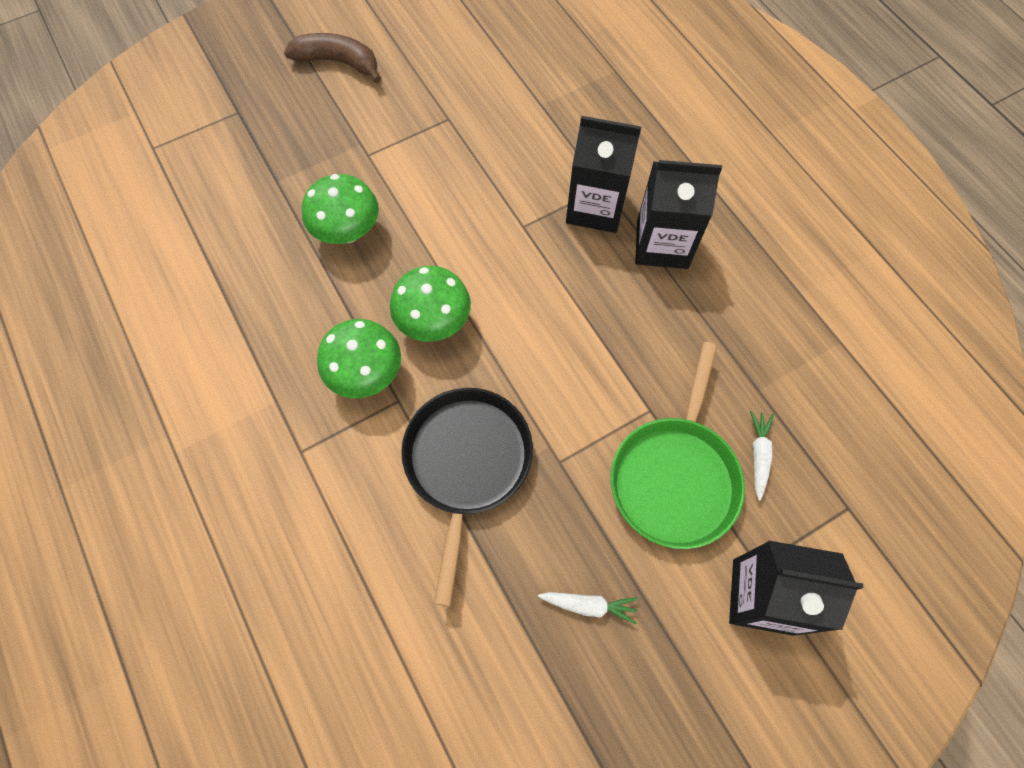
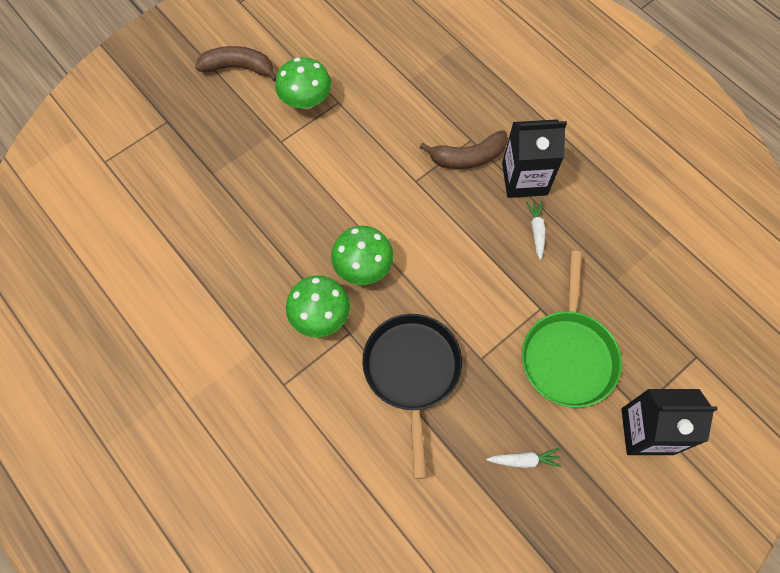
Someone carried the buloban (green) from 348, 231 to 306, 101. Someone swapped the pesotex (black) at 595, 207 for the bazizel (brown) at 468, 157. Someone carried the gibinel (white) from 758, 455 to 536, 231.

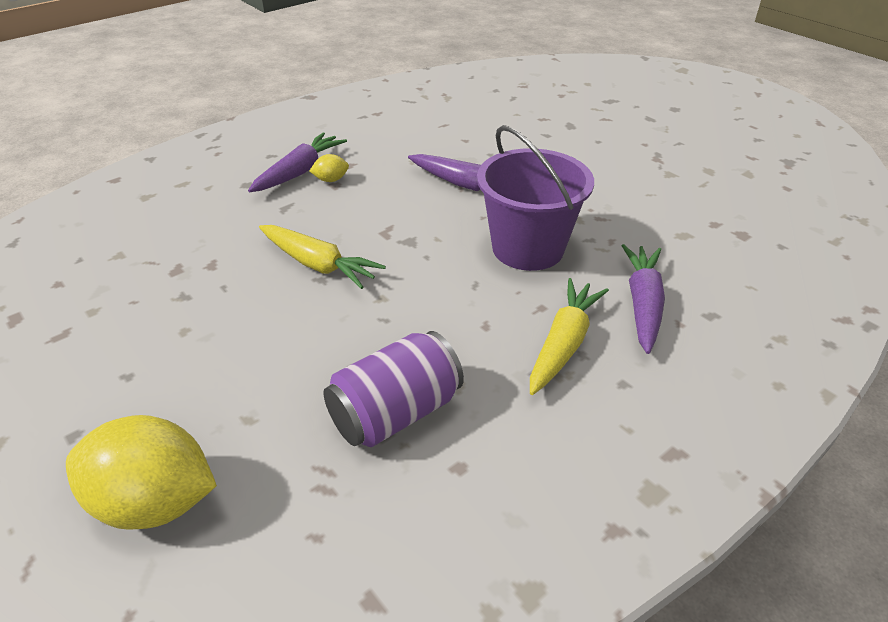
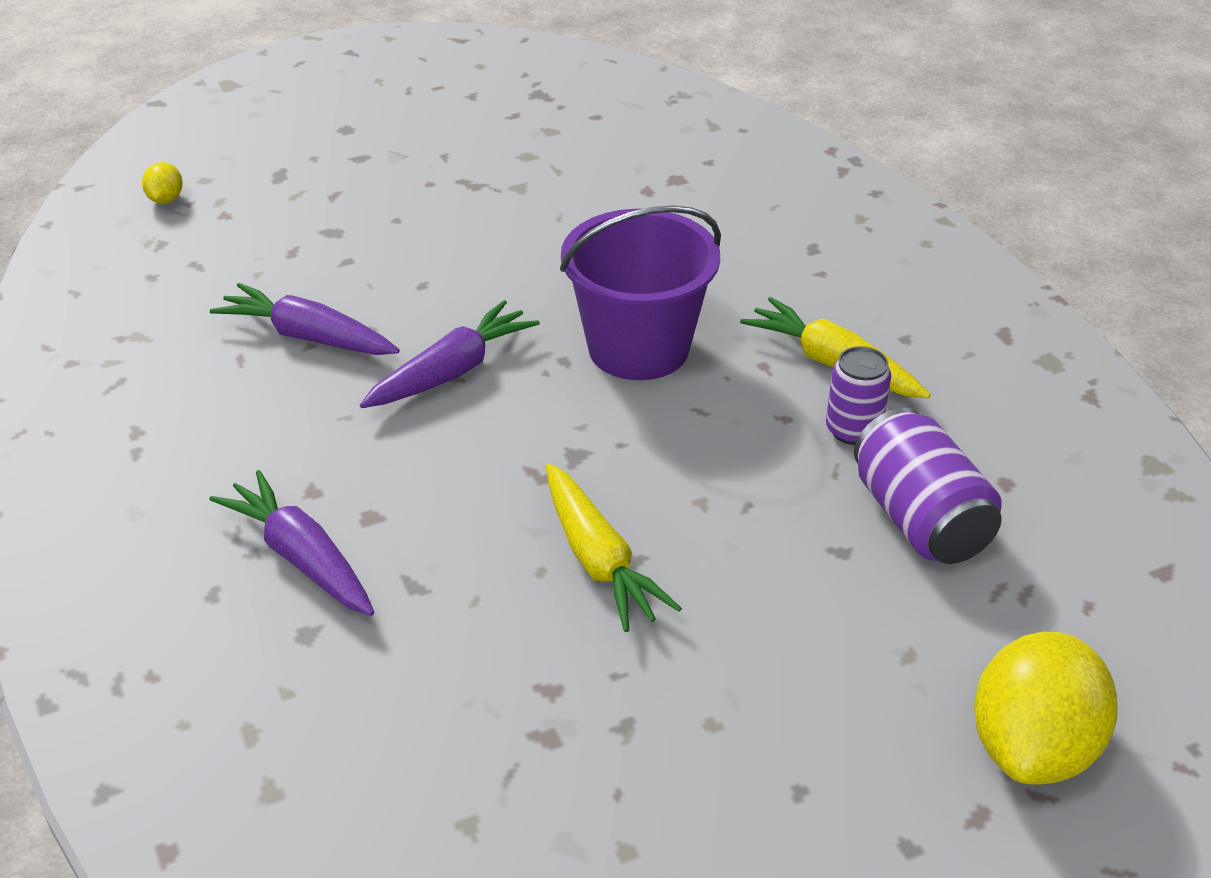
Someone carried the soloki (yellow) from 331, 180 to 165, 199. Someone carried the gibinel (purple) from 642, 304 to 309, 337. Someone rotated the gibinel (yellow) at 317, 264 by 105 degrees clockwise. Someone put down the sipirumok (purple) at 853, 430.

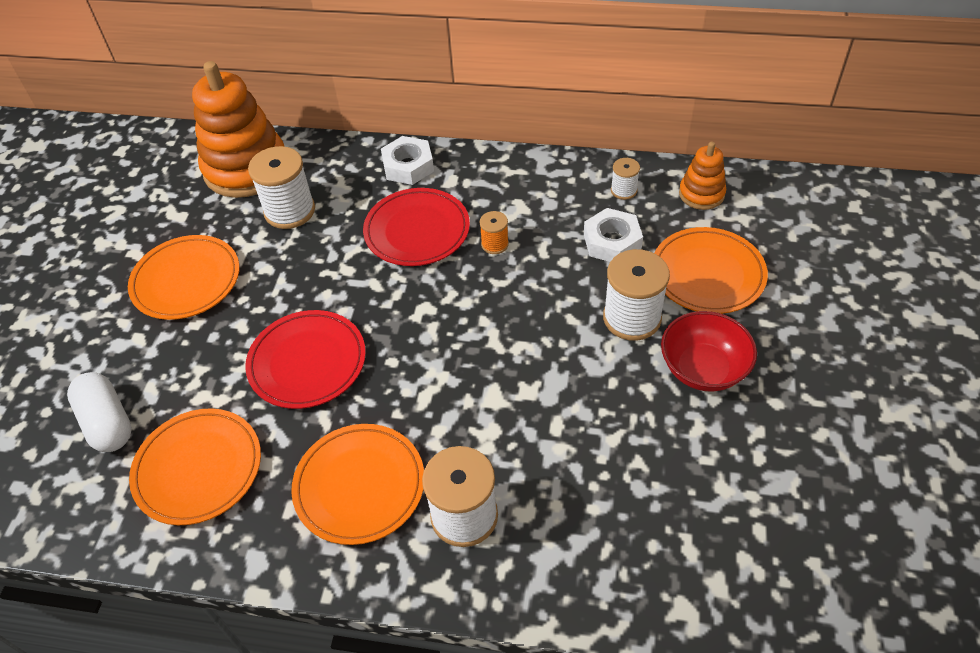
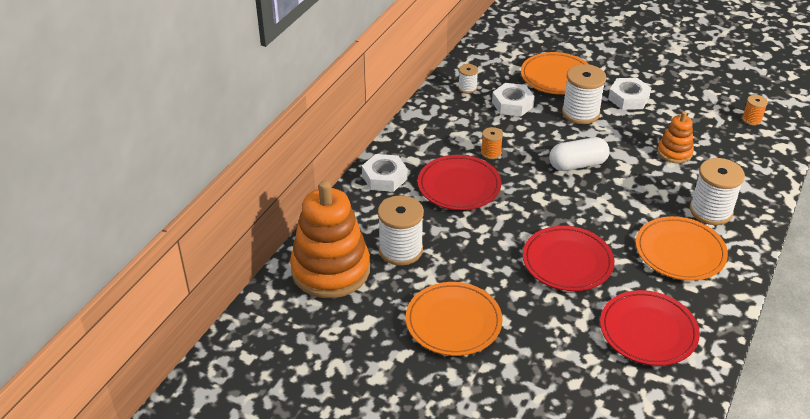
Someone carried the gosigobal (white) from 107, 422 to 577, 164. Someone repainted the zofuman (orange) at 198, 468, which became the zofuman (red) at 648, 331. Someone swapped the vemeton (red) at 703, 369 for the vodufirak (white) at 628, 98. Someone carried the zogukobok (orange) from 701, 194 to 674, 152. Someone put down the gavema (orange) at 751, 119.

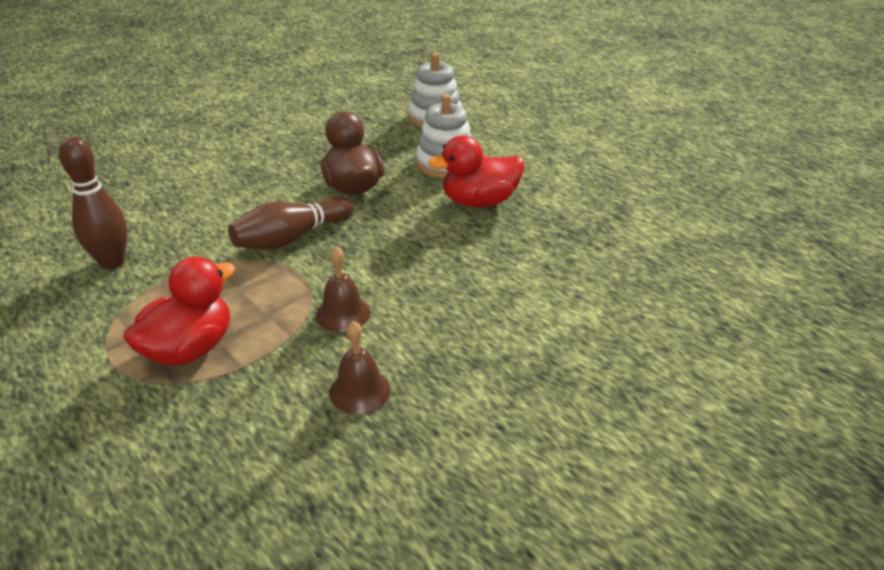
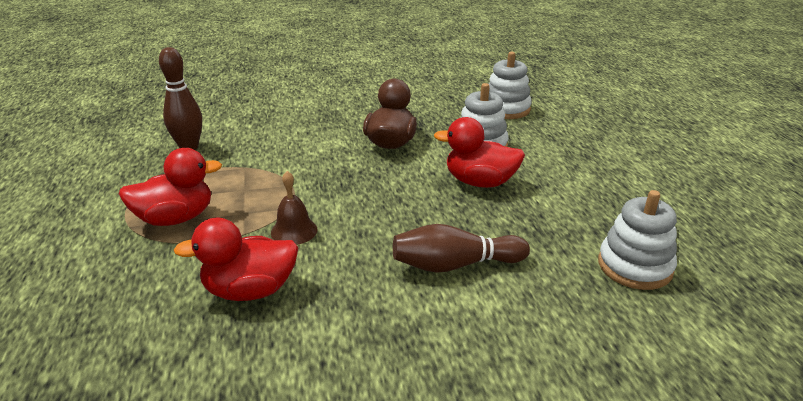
Someone swapped the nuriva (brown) at 360, 390 for the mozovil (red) at 250, 290. Someone carried the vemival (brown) from 291, 238 to 455, 265. Someone put down the zogukobok (white) at 634, 266.

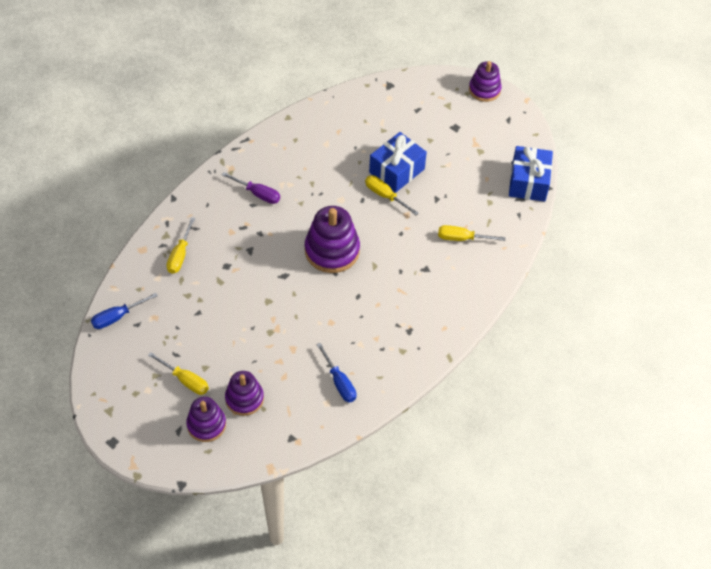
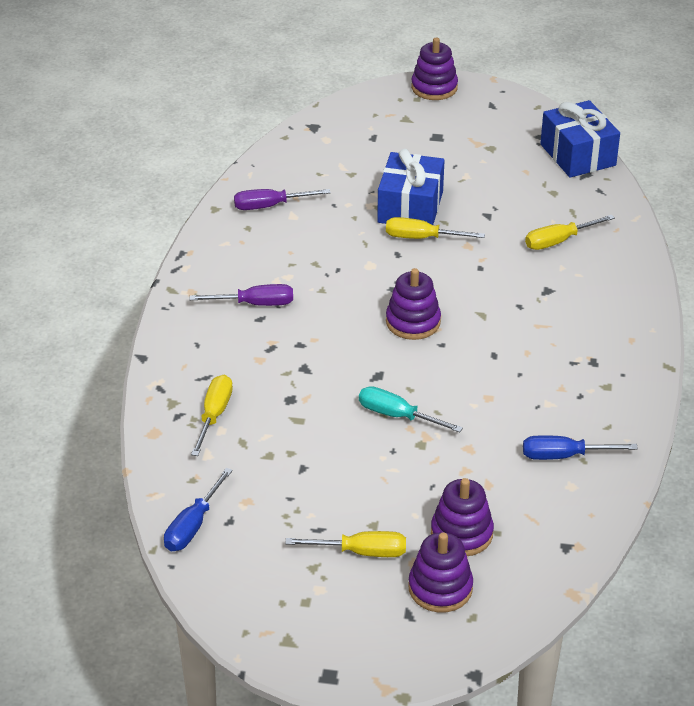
Someone rotated the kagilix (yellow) at 180, 255 by 150 degrees counterclockwise. Someone put down the kagilix (purple) at 270, 206. Someone put down the kagilix (turquoise) at 397, 416. Someone scaled the zogukobok (purple) at 332, 250 by 0.64. Someone rotated the kagilix (blue) at 339, 382 by 150 degrees clockwise.

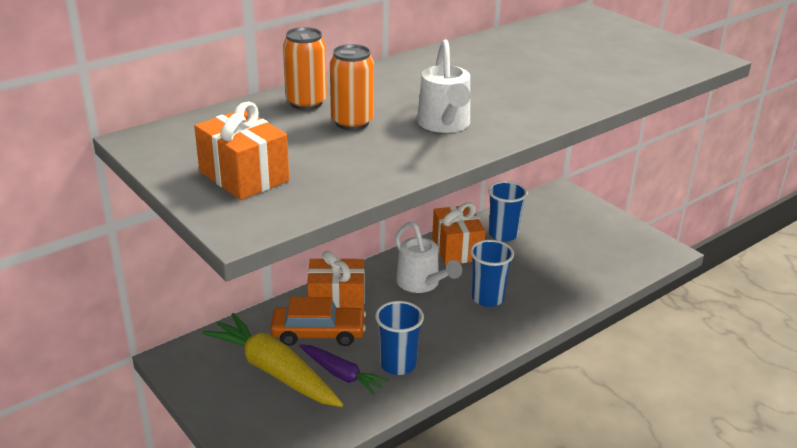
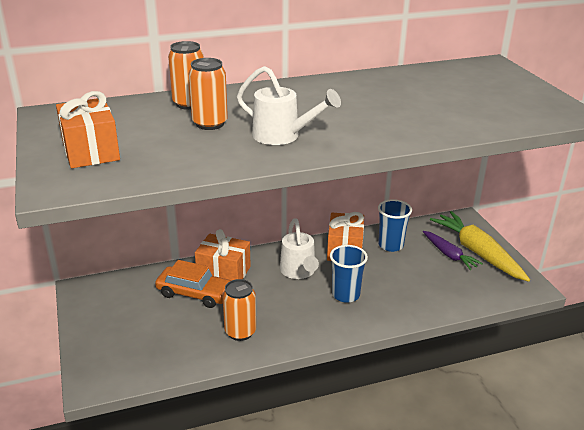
Someone swapped the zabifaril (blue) at 398, 364 for the sipirumok (orange) at 240, 332. Someone rotated the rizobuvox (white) at 444, 124 by 75 degrees counterclockwise. Someone carried the gibinel (purple) from 341, 374 to 449, 255. Someone carried the gibinel (yellow) from 274, 371 to 477, 252.

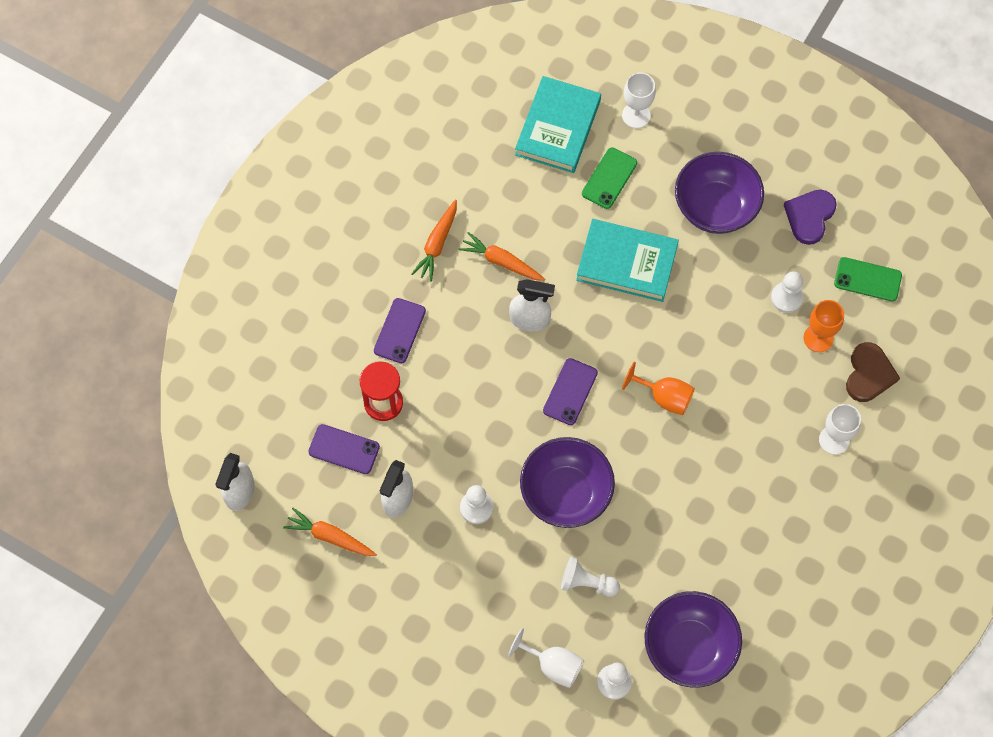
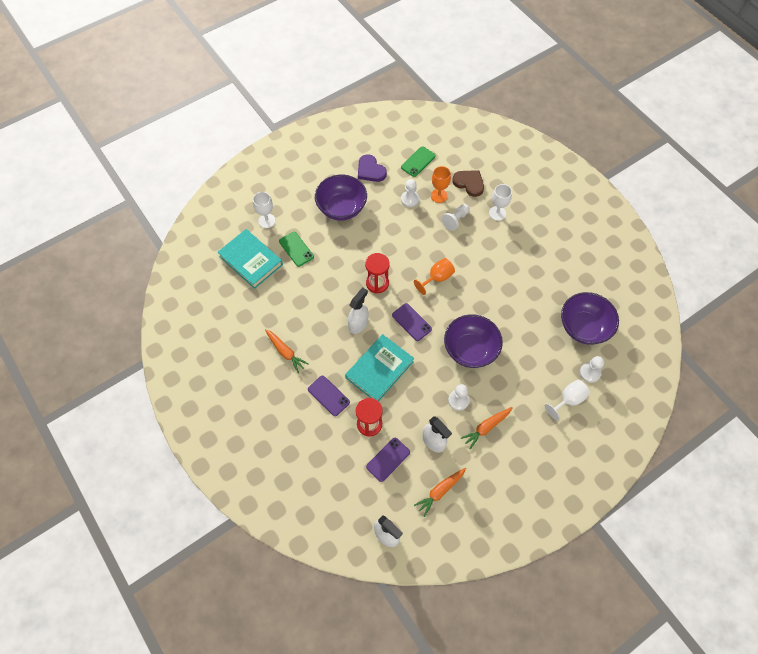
Someone carried the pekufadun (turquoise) from 627, 263 to 379, 369. Someone put down the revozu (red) at 377, 283. Someone carried the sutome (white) from 587, 583 to 455, 220. Someone carried the gibinel (orange) from 501, 262 to 486, 427.

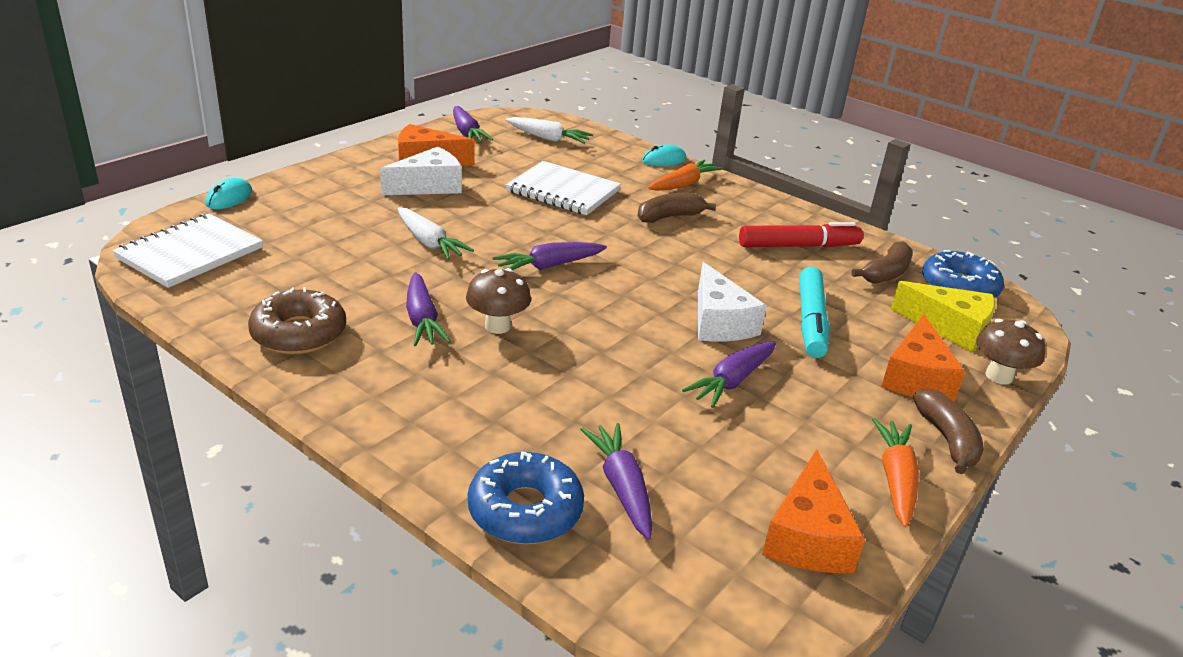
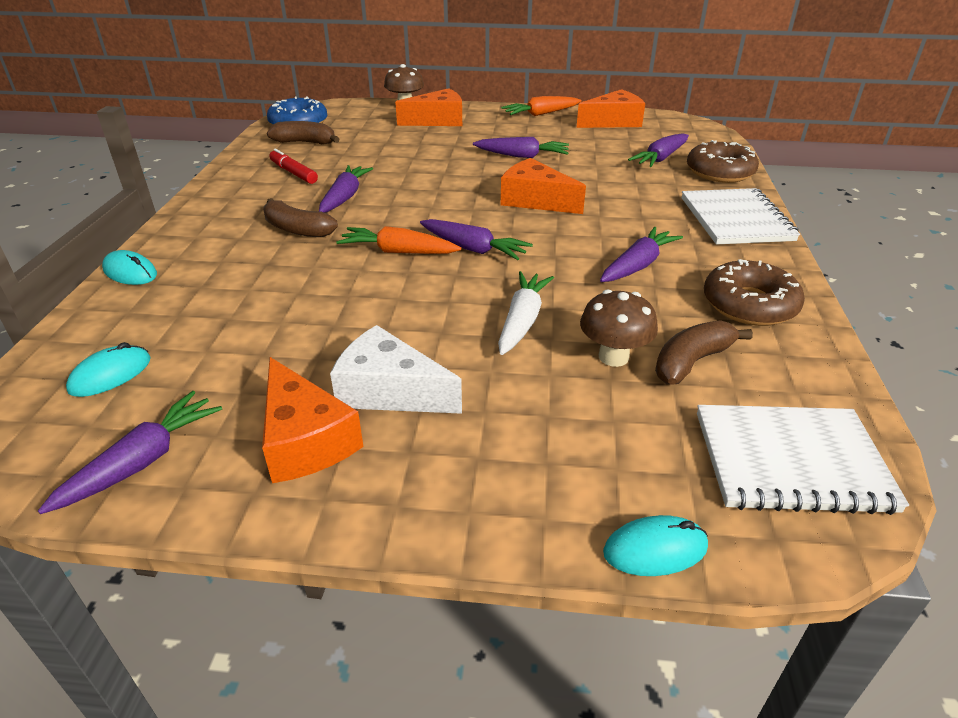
Someone swapped the gibinel (white) at 548, 138 for the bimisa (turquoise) at 110, 375. Someone scaled the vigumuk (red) at 798, 246 by 0.66. Someone put down the gibinel (purple) at 345, 197. Someone carried the gibinel (orange) from 683, 184 to 398, 252. Someone put down the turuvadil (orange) at 535, 200. Someone carried the buloban (brown) from 497, 326 to 613, 357. Someone carried the bazizel (brown) from 947, 440 to 691, 362. Someone carried the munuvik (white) from 563, 191 to 736, 219. Someone repainted the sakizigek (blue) at 525, 510, which became the sakizigek (brown) at 720, 172. Someone took away the turuvadil (white) at 719, 322. Someone took away the vigumuk (turquoise) at 811, 321. Someone took away the turuvadil (yellow) at 950, 328.

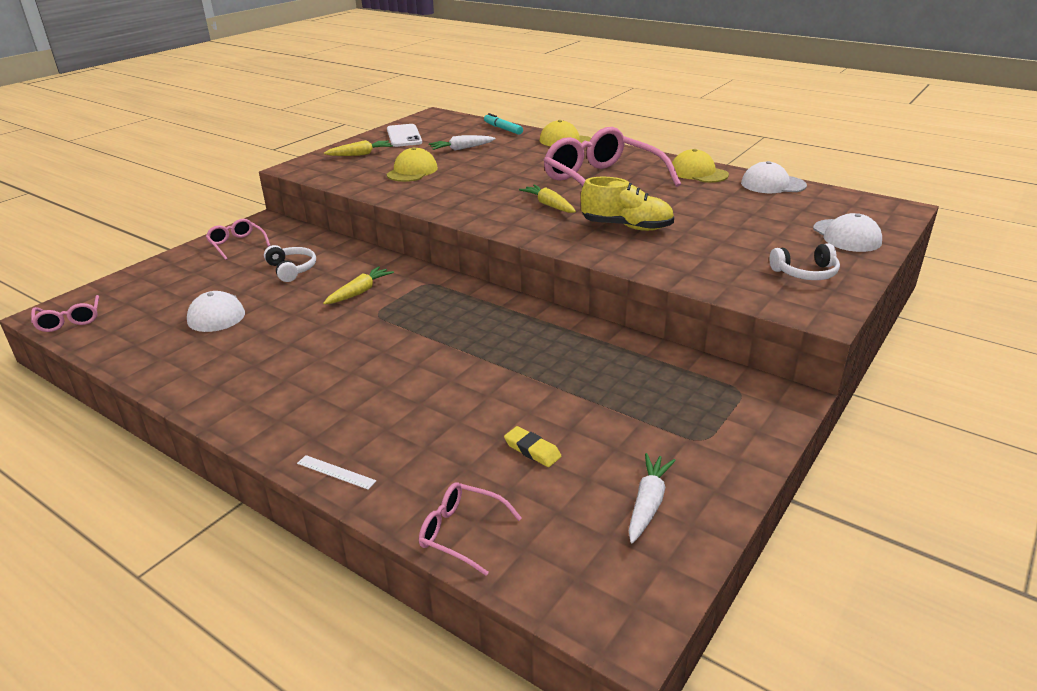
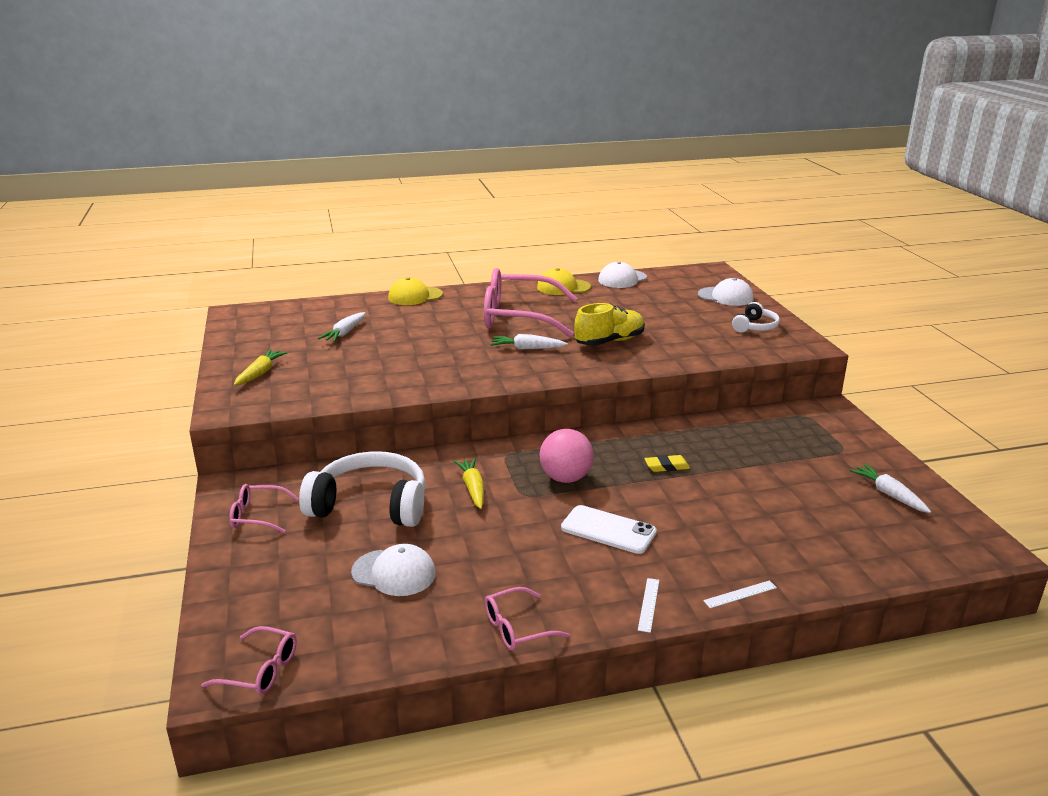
Someone scaled the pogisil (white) at 291, 269 by 1.92. Someone carried the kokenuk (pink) from 461, 533 to 517, 628. Someone repainted the gibinel (yellow) at 549, 205, which became the gibinel (white) at 527, 348. Someone put down the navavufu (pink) at 565, 478. Someone carried the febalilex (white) from 404, 136 to 608, 530. Someone put down the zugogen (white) at 648, 604. Someone carried the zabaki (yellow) from 532, 450 to 666, 466. Someone took away the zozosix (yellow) at 412, 171. Someone took away the vigumuk (turquoise) at 503, 129.

